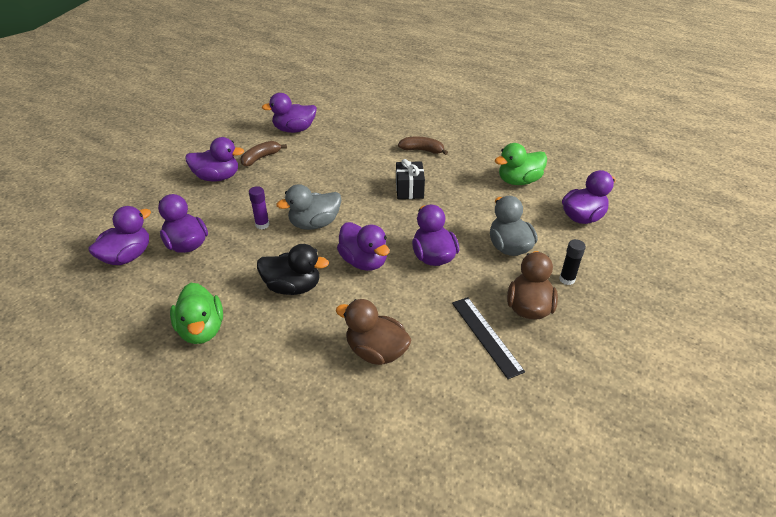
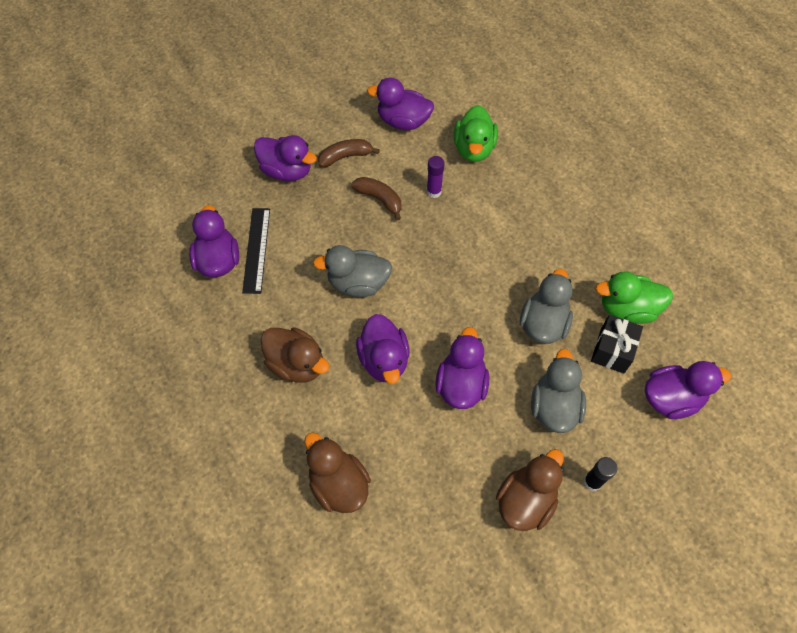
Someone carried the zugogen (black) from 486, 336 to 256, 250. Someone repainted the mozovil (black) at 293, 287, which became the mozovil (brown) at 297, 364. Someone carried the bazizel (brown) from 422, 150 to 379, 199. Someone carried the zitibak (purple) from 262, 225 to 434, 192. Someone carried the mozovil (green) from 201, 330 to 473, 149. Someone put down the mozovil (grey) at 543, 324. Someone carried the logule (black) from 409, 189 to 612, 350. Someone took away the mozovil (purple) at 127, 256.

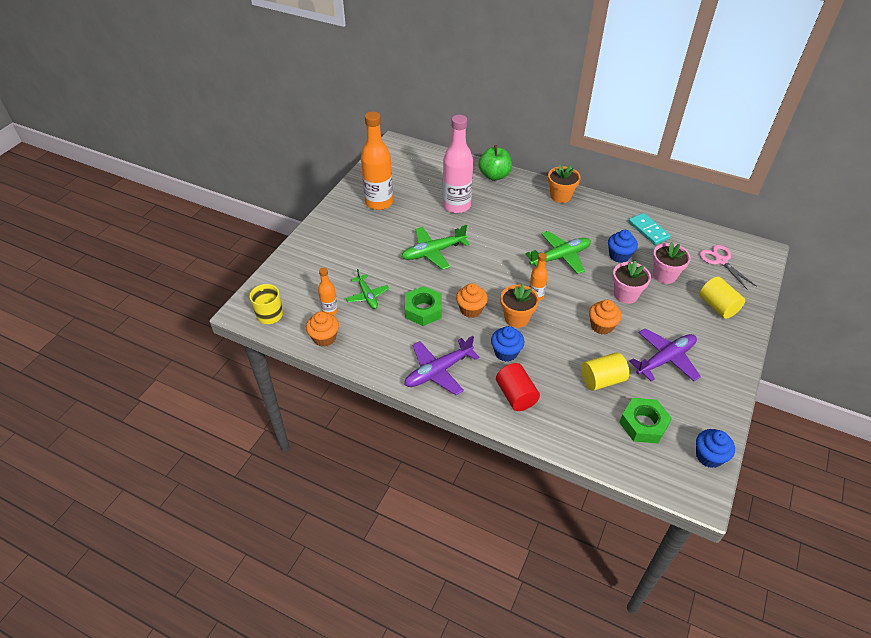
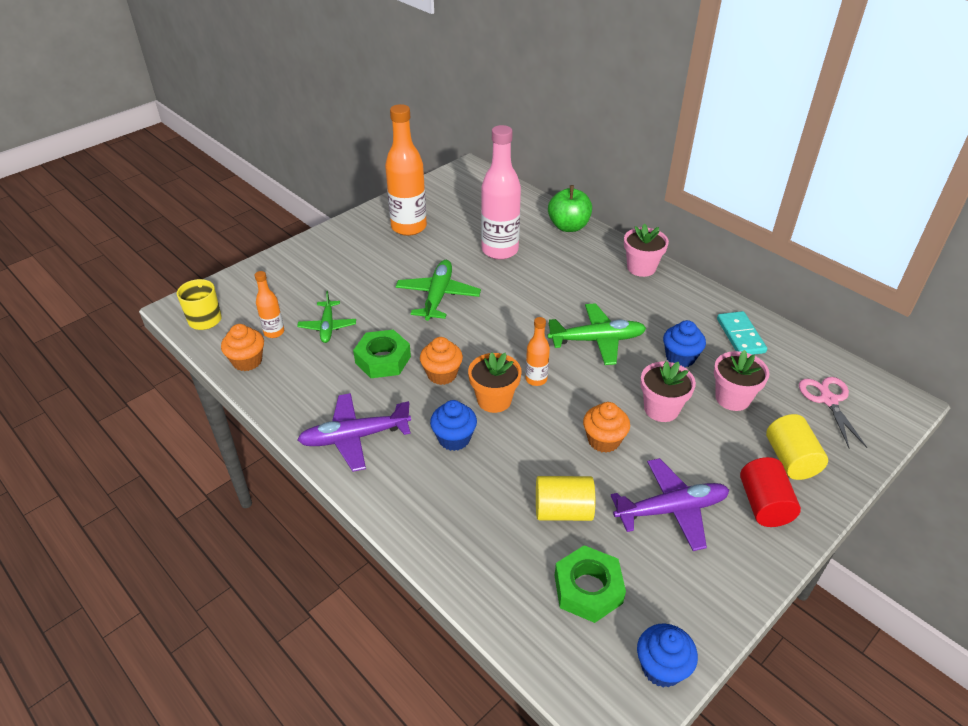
Someone rotated the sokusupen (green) at 433, 252 by 105 degrees clockwise. Someone repainted the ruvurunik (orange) at 560, 196, which became the ruvurunik (pink) at 641, 268. Someone carried the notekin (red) from 516, 395 to 764, 504.

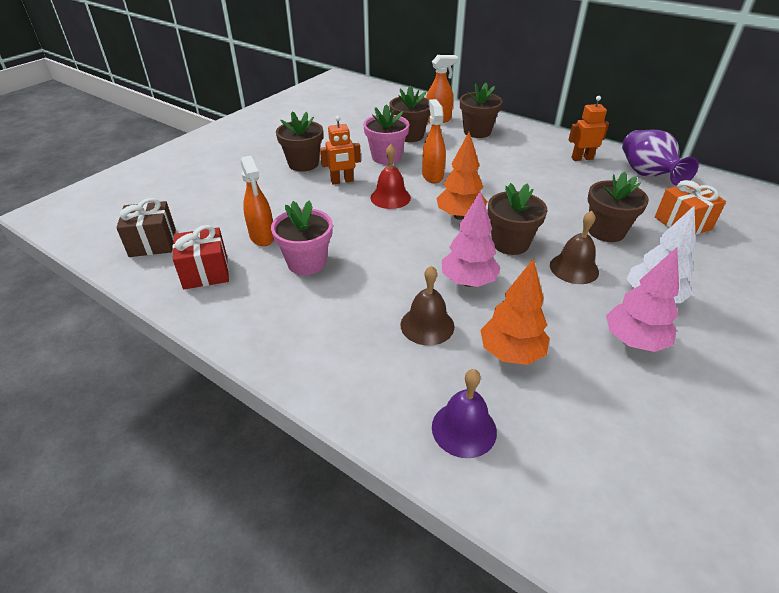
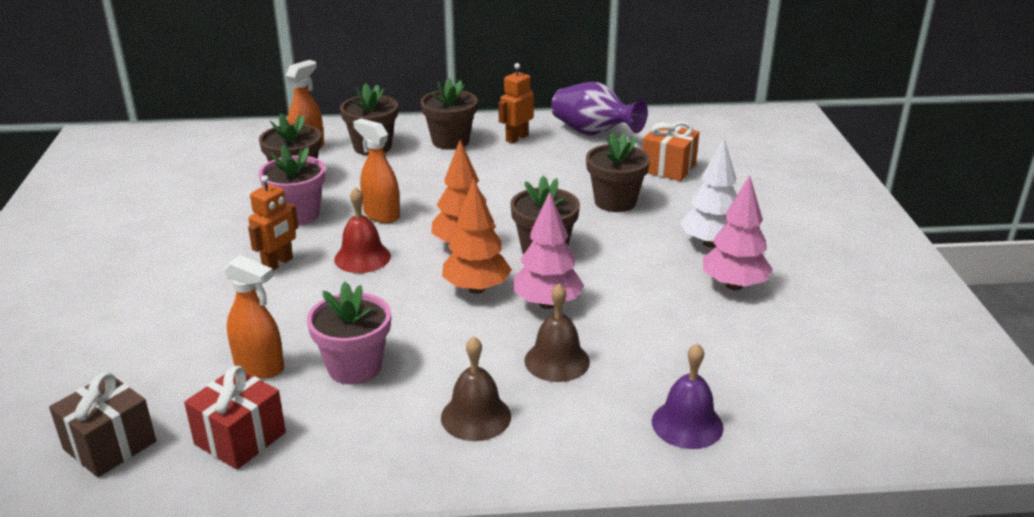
Someone carried the ruvurunik (brown) from 303, 164 to 450, 141. Someone carried the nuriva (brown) from 574, 268 to 476, 416. Someone carried the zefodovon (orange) from 511, 353 to 476, 289.

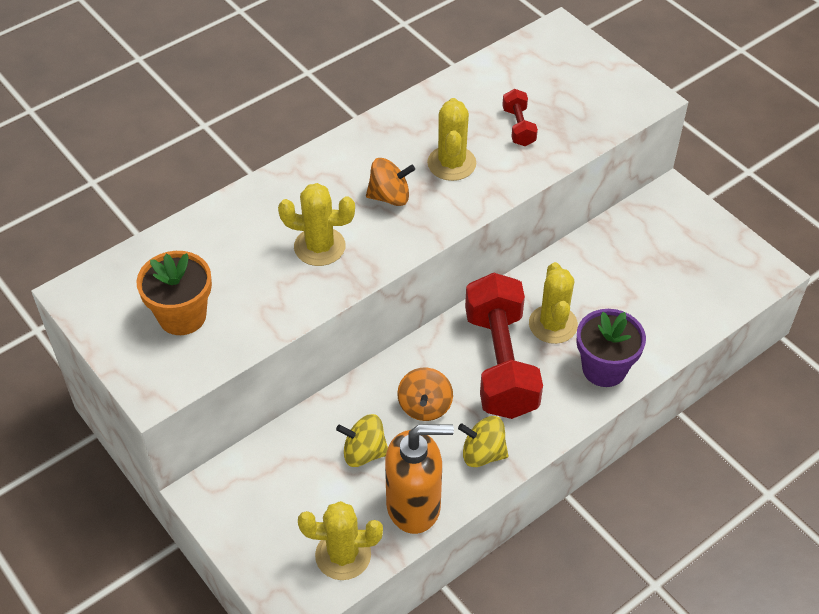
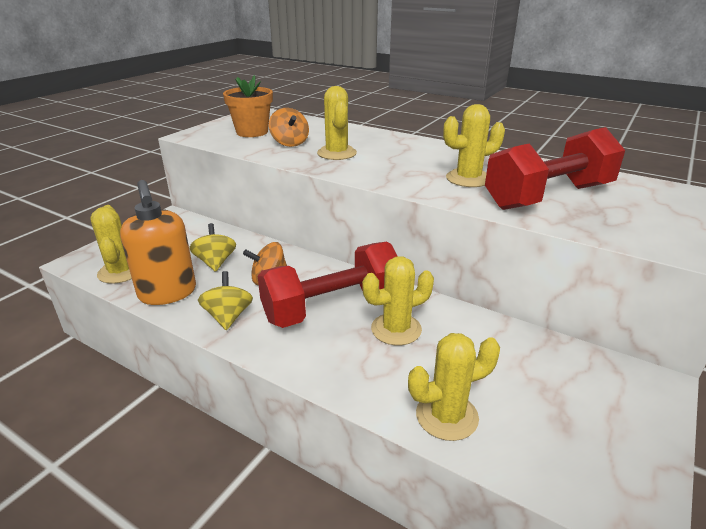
Someone carried the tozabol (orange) from 390, 197 to 290, 143. Someone put down the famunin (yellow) at 447, 416. Someone scaled the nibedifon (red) at 518, 127 by 2.26. Someone took away the ruvurunik (purple) at 604, 368.

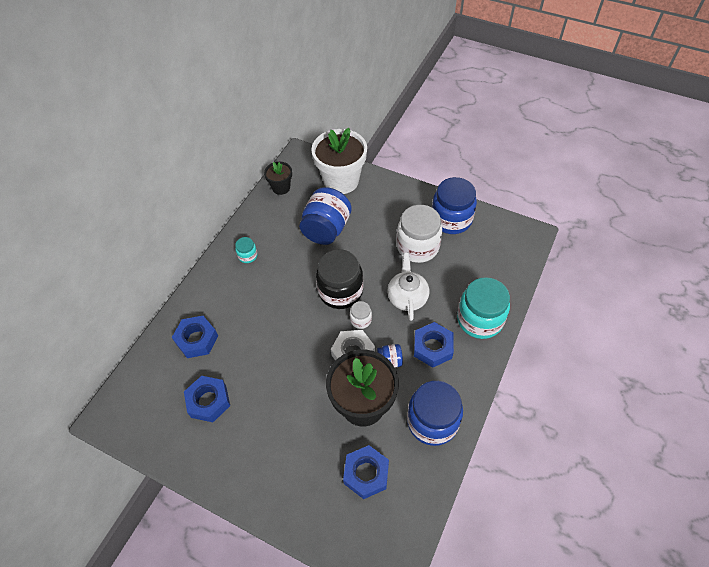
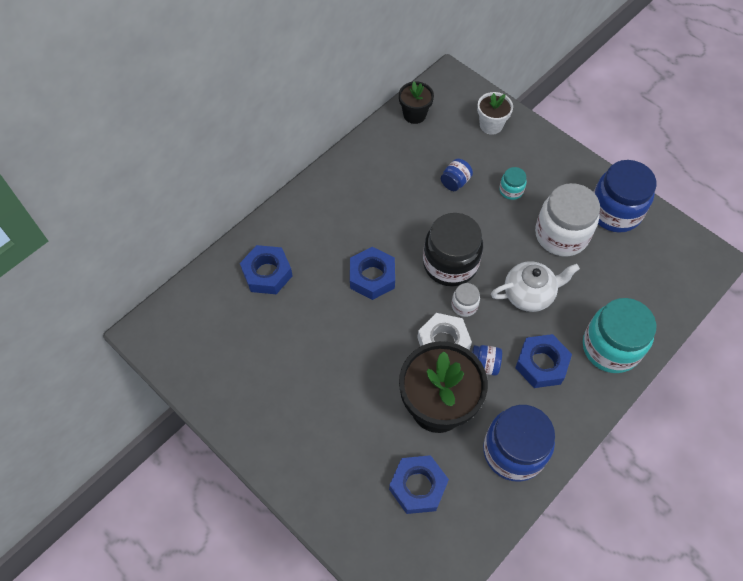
Someone carried the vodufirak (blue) from 209, 401 to 372, 277. Someone scaled the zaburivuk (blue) at 326, 229 by 0.46. Someone scaled the ruvurunik (white) at 341, 181 by 0.51. Someone rotated the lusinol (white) at 407, 297 by 60 degrees clockwise. Someone carried the zaburivuk (turquoise) from 248, 256 to 511, 190.

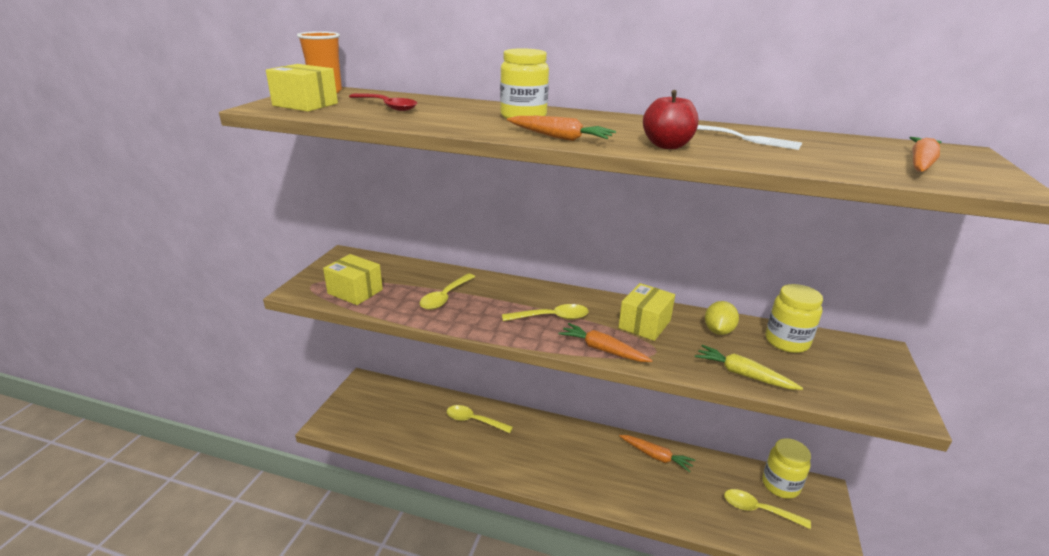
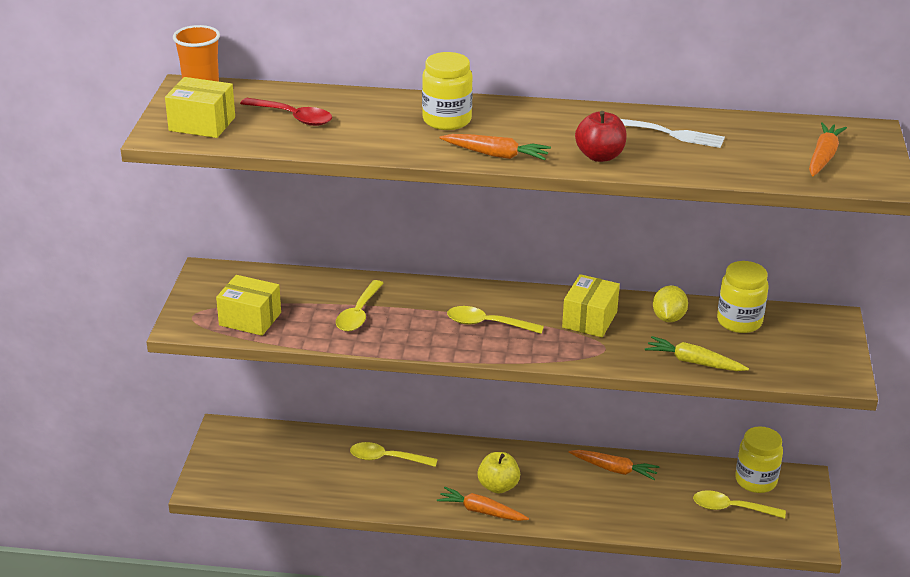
Someone carried the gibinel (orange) from 602, 349 to 481, 511. Someone rotated the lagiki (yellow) at 551, 317 by 150 degrees counterclockwise. Someone put down the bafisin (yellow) at 498, 486.

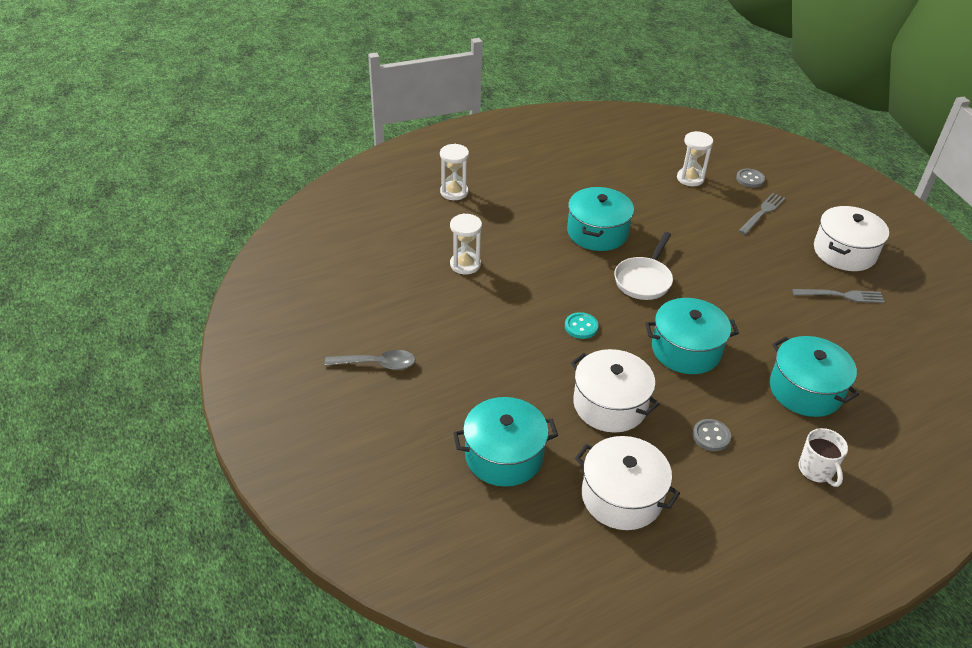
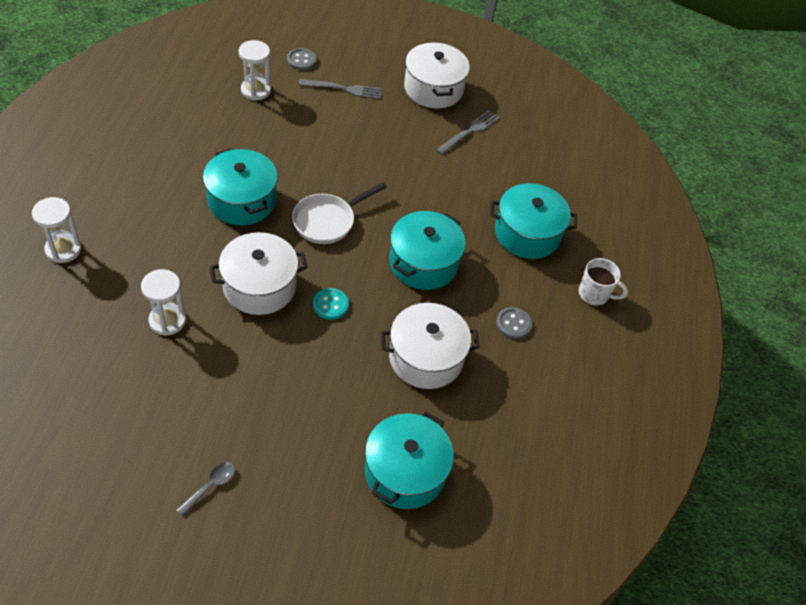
Someone scaled the lagiki (grey) at 377, 364 by 0.67. Someone carried the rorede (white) from 622, 496 to 259, 286. Someone rotated the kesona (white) at 644, 280 by 75 degrees clockwise. Someone rotated the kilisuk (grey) at 762, 212 by 105 degrees clockwise.

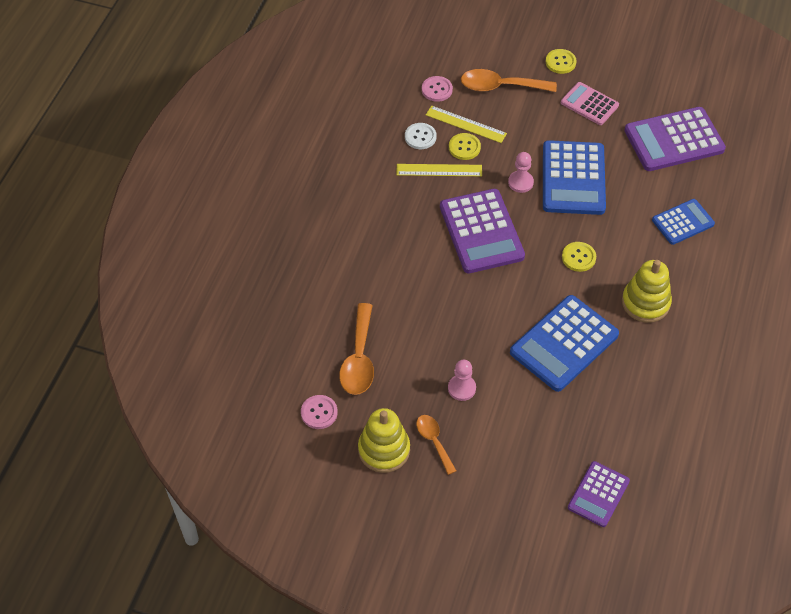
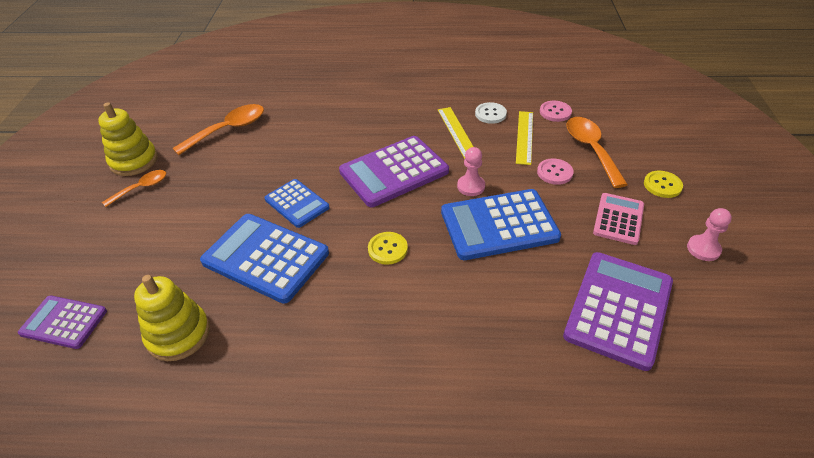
Someone carried the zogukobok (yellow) from 645, 303 to 178, 334. Someone rotated the lagiki (orange) at 359, 359 by 150 degrees clockwise. Someone carried the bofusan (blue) from 683, 222 to 297, 203. Someone carried the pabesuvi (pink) from 319, 412 to 554, 172. Someone rotated the bofusan (purple) at 674, 140 by 60 degrees clockwise. Someone carried the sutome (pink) from 461, 388 to 703, 249. Someone took away the pabesuvi (yellow) at 464, 147.

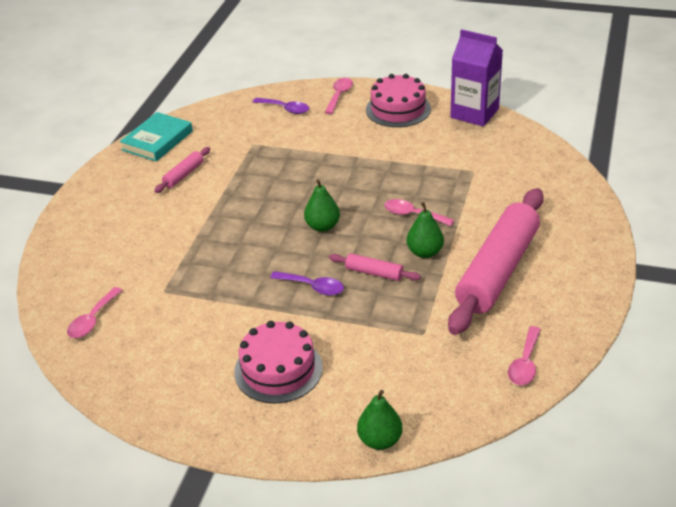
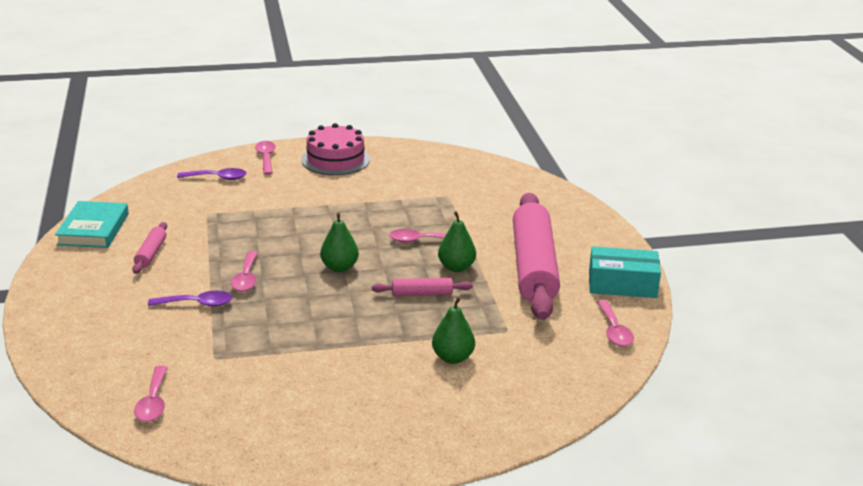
Someone carried the lagiki (purple) from 313, 287 to 197, 304. Someone put down the lagiki (pink) at 246, 278. Someone carried the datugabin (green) from 380, 440 to 453, 358. Someone put down the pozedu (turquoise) at 622, 284. Someone took away the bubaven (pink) at 278, 369. Someone took away the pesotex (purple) at 474, 113.

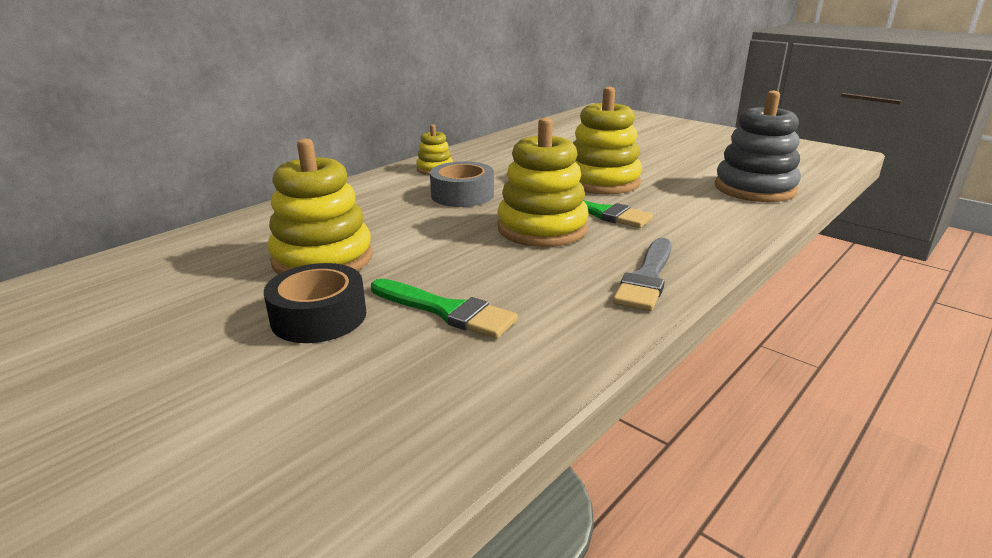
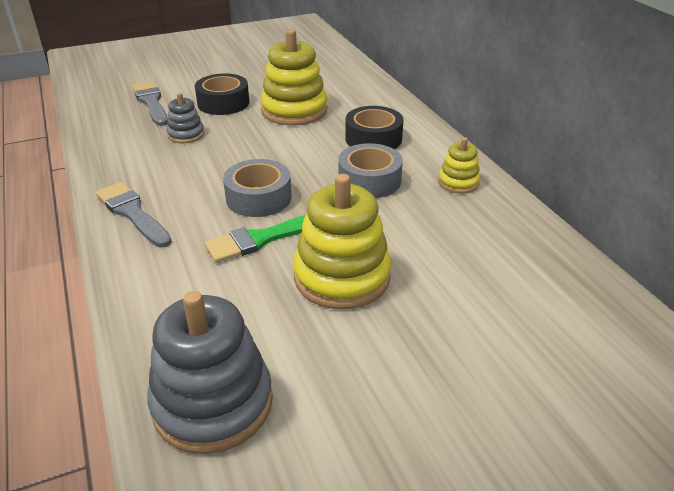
Someone put down the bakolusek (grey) at 151, 102. Someone swapped the bakolusek (green) at 446, 311 for the zogukobok (grey) at 186, 135. Someone swapped the zogukobok (yellow) at 542, 228 for the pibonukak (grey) at 258, 198. Someone put down the pibonukak (black) at 373, 139.

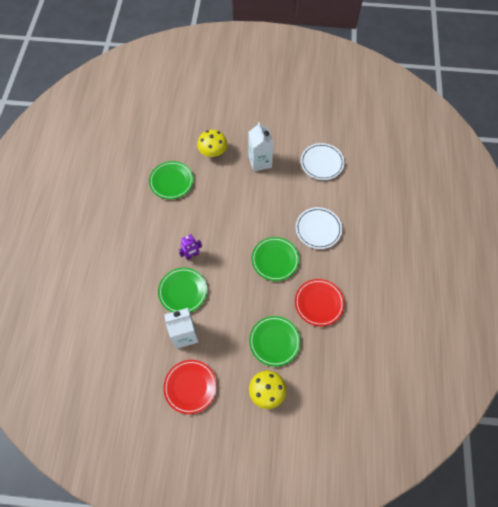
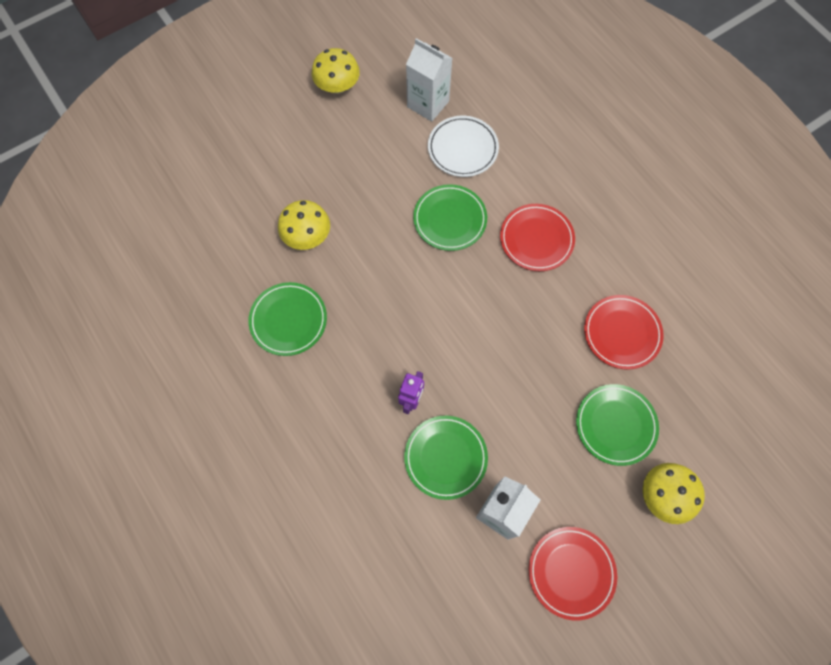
Someone put down the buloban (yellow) at 337, 86. Someone carried the pesotex (white) from 260, 161 to 428, 104. Someone carried the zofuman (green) from 275, 260 to 450, 219. Someone repainted the zofuman (white) at 318, 229, which became the zofuman (red) at 536, 239.

